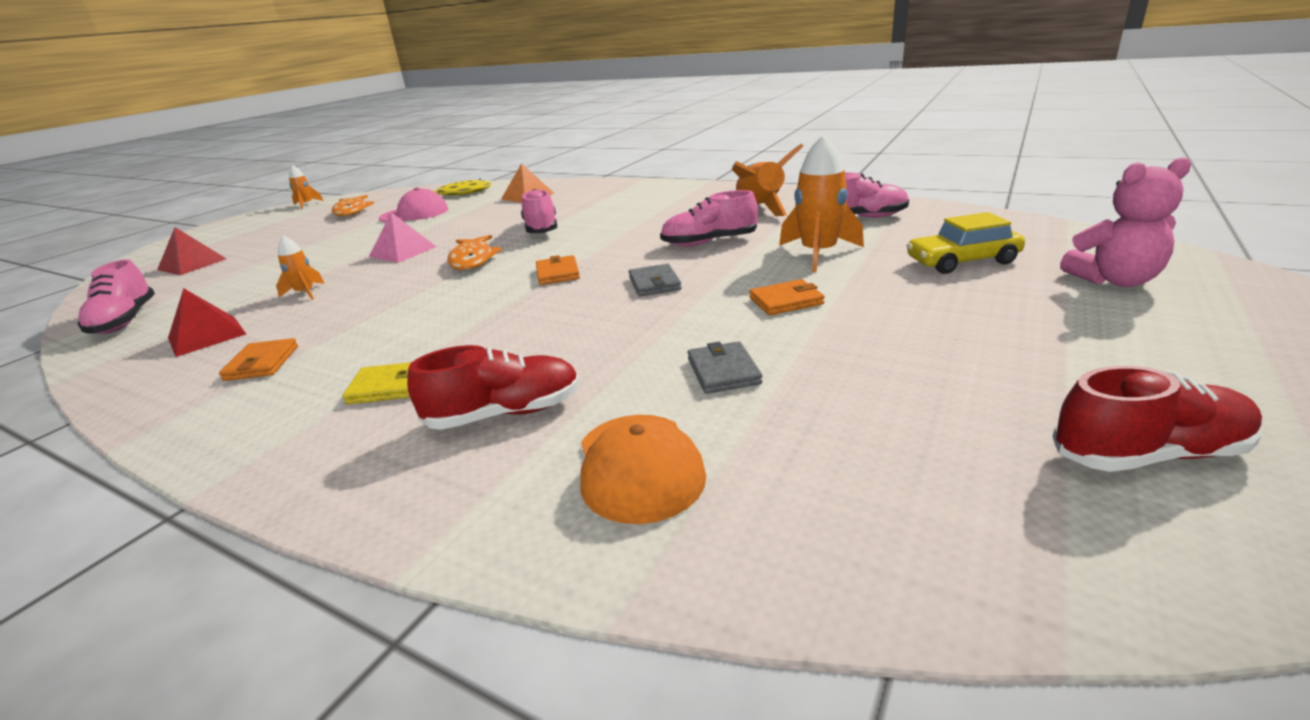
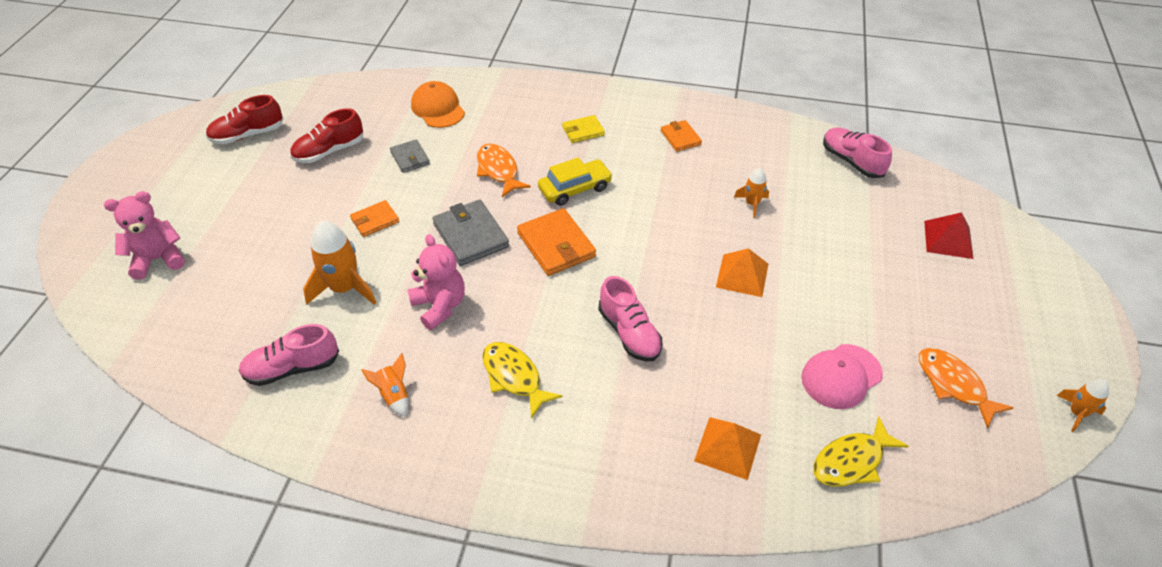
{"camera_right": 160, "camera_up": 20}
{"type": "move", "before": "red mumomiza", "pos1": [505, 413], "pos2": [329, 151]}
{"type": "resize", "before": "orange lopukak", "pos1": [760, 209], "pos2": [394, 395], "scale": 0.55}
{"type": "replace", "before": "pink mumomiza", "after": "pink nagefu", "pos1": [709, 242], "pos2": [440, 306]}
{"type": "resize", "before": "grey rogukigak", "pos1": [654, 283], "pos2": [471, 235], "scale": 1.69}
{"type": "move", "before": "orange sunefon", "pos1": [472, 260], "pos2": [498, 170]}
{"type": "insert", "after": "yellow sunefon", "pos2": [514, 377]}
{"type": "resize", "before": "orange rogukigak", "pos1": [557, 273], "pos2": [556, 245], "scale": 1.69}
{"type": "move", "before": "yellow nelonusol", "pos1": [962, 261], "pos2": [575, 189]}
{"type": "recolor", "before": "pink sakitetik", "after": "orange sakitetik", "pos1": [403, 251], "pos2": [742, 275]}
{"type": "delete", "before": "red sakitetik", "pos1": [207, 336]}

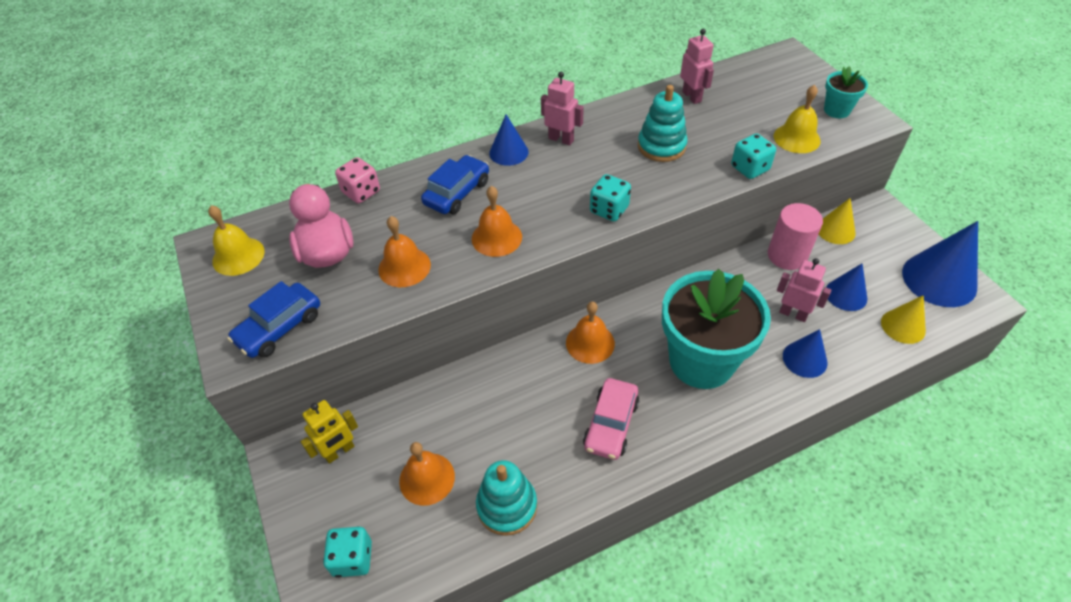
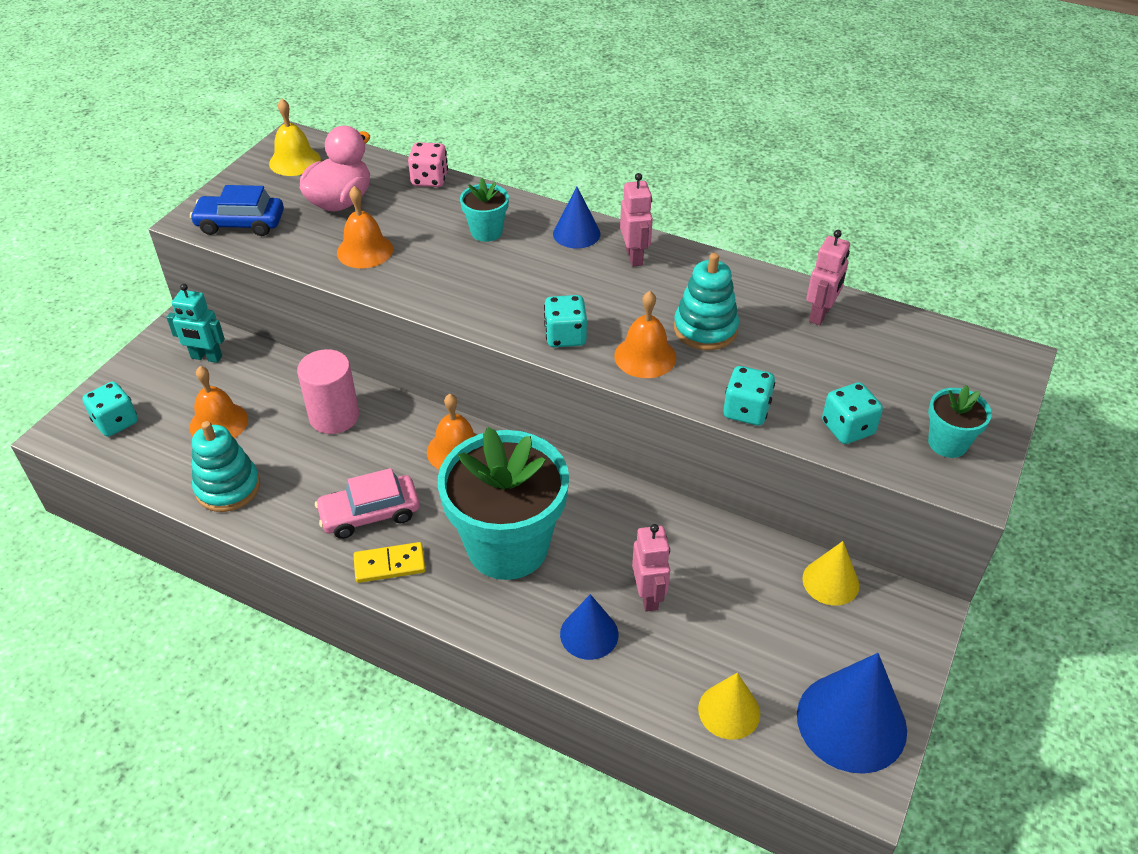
{"camera_right": 50, "camera_up": -5}
{"type": "recolor", "before": "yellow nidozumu", "after": "turquoise nidozumu", "pos1": [339, 451], "pos2": [206, 357]}
{"type": "move", "before": "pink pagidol", "pos1": [787, 255], "pos2": [334, 416]}
{"type": "insert", "after": "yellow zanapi", "pos2": [389, 565]}
{"type": "replace", "before": "blue nelonusol", "after": "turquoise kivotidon", "pos1": [457, 193], "pos2": [486, 232]}
{"type": "move", "before": "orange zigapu", "pos1": [496, 237], "pos2": [645, 356]}
{"type": "replace", "before": "yellow zigapu", "after": "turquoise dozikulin", "pos1": [796, 138], "pos2": [847, 428]}
{"type": "delete", "before": "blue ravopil", "pos1": [846, 295]}

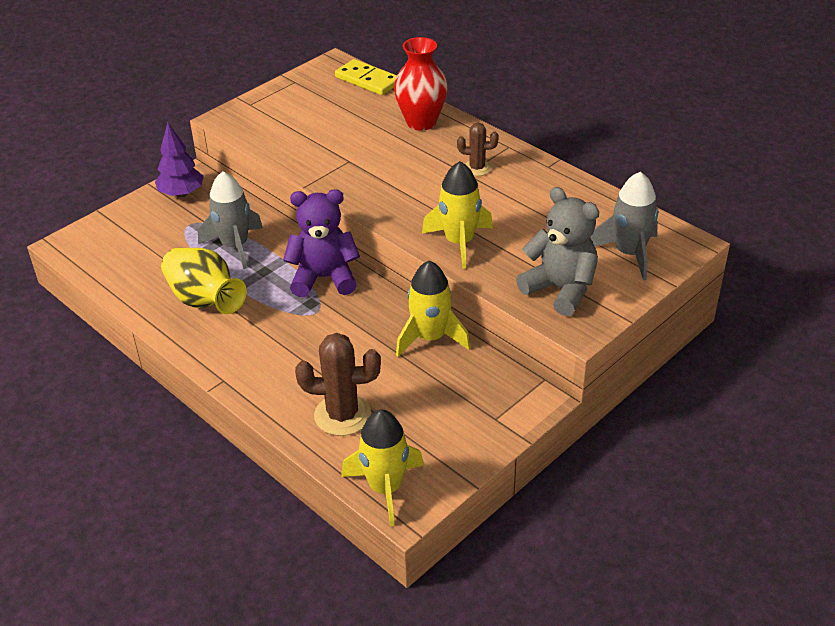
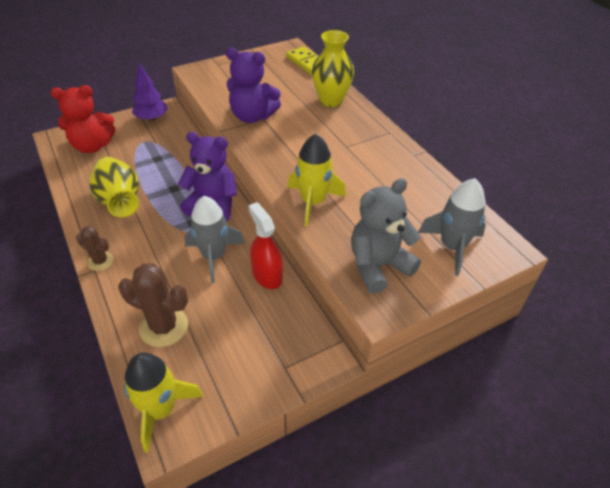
{"camera_right": 15, "camera_up": 5}
{"type": "insert", "after": "red nagefu", "pos2": [92, 146]}
{"type": "move", "before": "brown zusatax", "pos1": [477, 168], "pos2": [100, 261]}
{"type": "move", "before": "grey lopukak", "pos1": [235, 246], "pos2": [214, 256]}
{"type": "insert", "after": "purple nagefu", "pos2": [252, 116]}
{"type": "replace", "before": "yellow lopukak", "after": "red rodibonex", "pos1": [430, 337], "pos2": [267, 275]}
{"type": "recolor", "before": "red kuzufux", "after": "yellow kuzufux", "pos1": [421, 122], "pos2": [331, 100]}
{"type": "rotate", "before": "grey nagefu", "pos1": [560, 289], "pos2": [378, 266], "turn": -90}

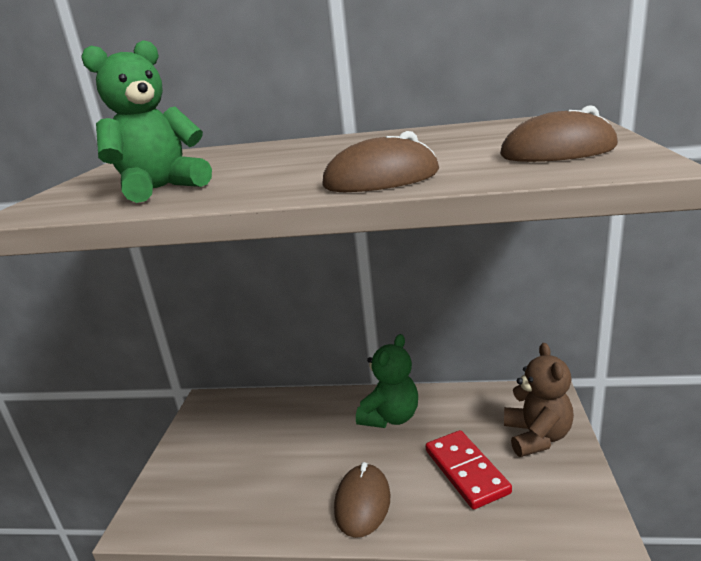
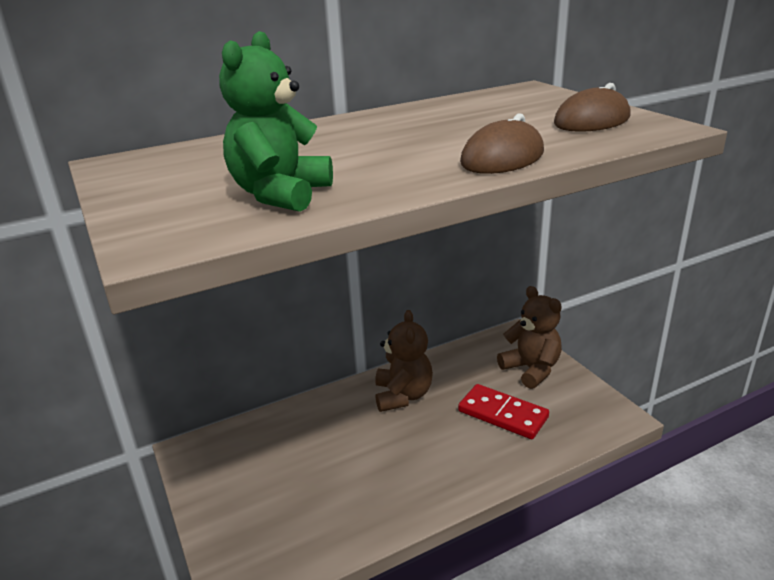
{"camera_right": -35, "camera_up": 5}
{"type": "recolor", "before": "green nagefu", "after": "brown nagefu", "pos1": [390, 417], "pos2": [403, 396]}
{"type": "delete", "before": "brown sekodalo", "pos1": [362, 502]}

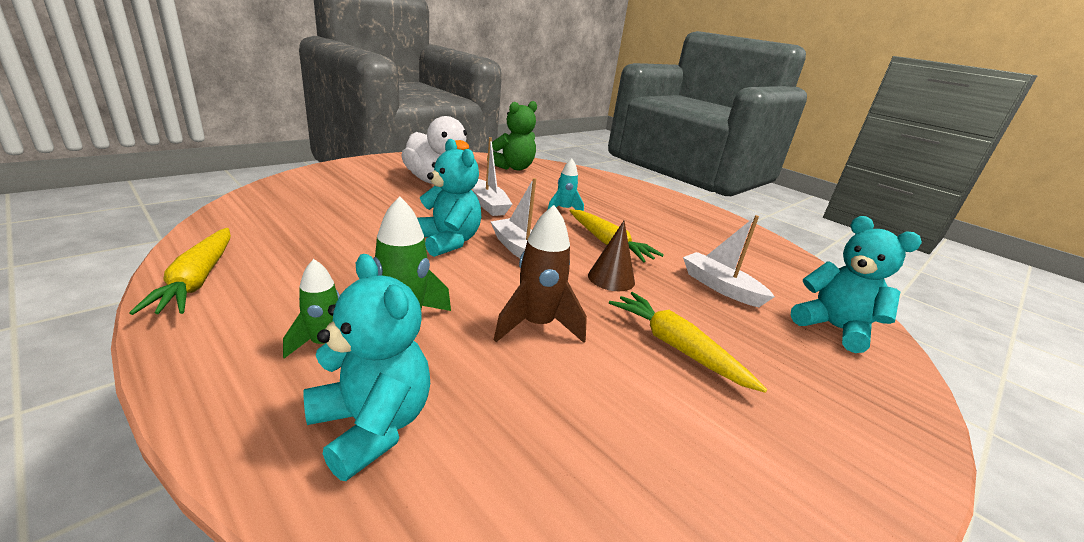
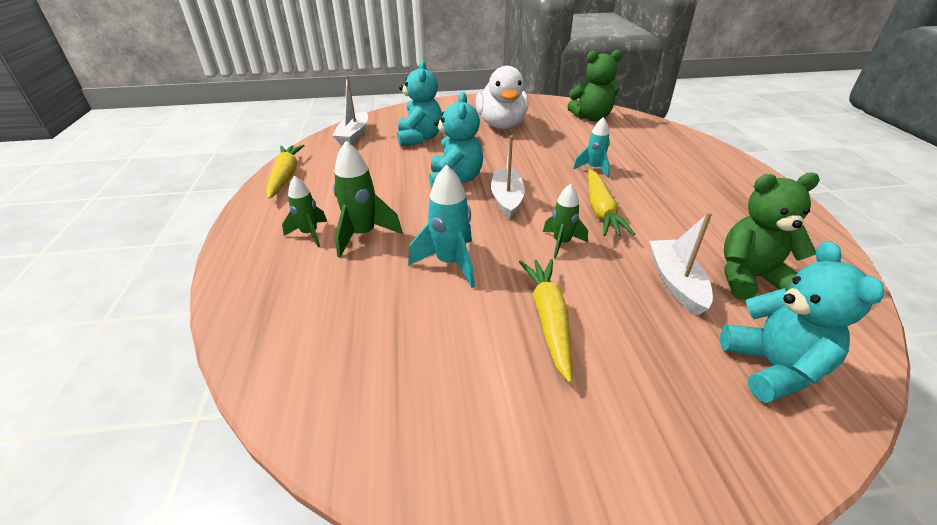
{"camera_right": 40, "camera_up": 10}
{"type": "rotate", "before": "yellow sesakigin", "pos1": [197, 280], "pos2": [285, 176], "turn": 150}
{"type": "move", "before": "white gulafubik", "pos1": [489, 205], "pos2": [354, 135]}
{"type": "move", "before": "turquoise nagefu", "pos1": [371, 426], "pos2": [420, 138]}
{"type": "recolor", "before": "brown lopukak", "after": "turquoise lopukak", "pos1": [537, 325], "pos2": [450, 263]}
{"type": "replace", "before": "brown ravopil", "after": "green lopukak", "pos1": [611, 278], "pos2": [561, 243]}
{"type": "insert", "after": "green nagefu", "pos2": [750, 278]}

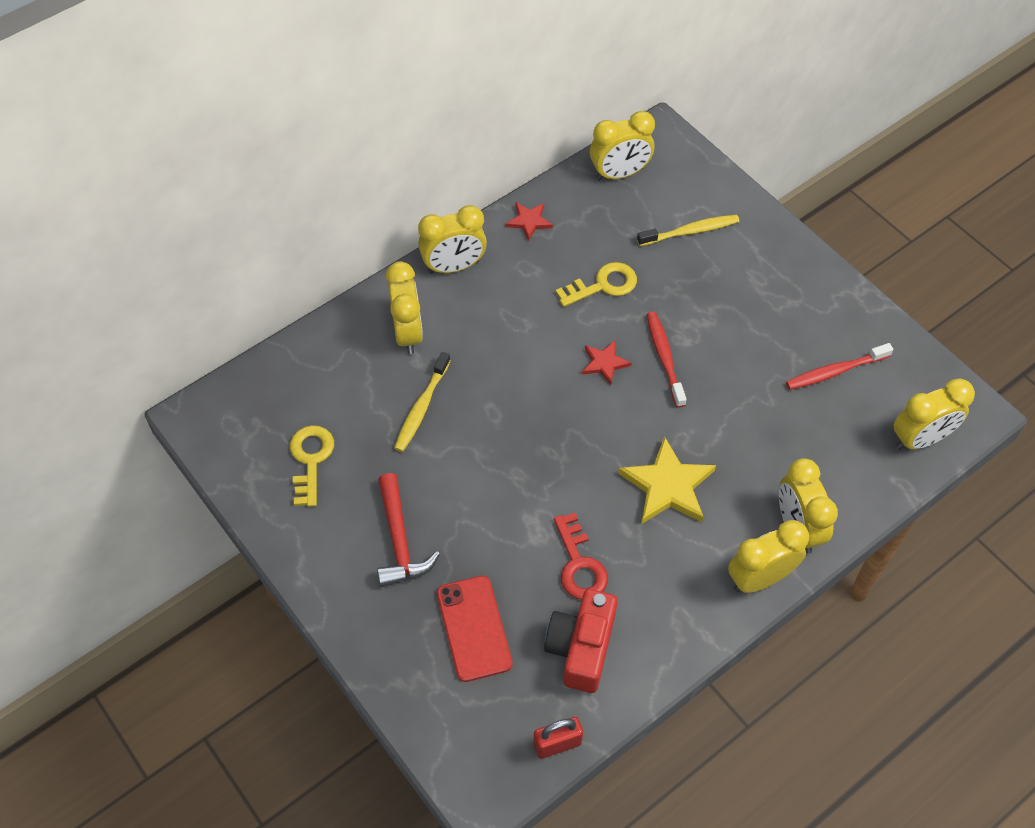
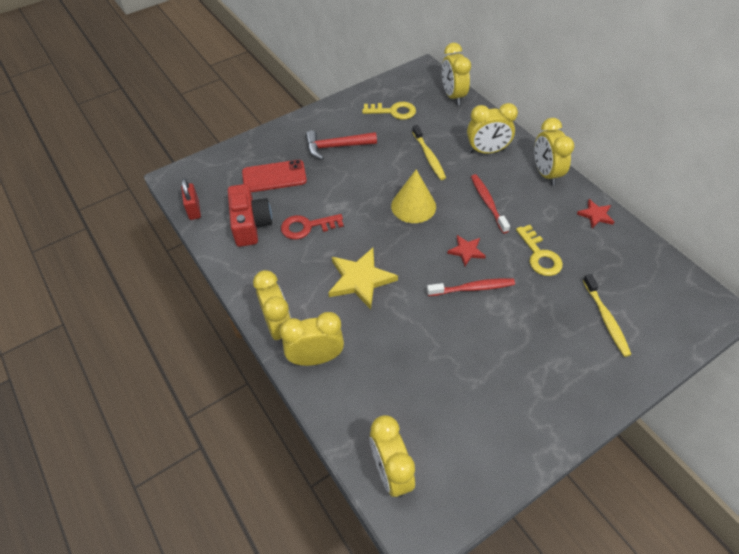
{"camera_right": 95, "camera_up": -5}
{"type": "rotate", "before": "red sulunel", "pos1": [581, 647], "pos2": [250, 224], "turn": 60}
{"type": "insert", "after": "yellow ravopil", "pos2": [413, 206]}
{"type": "rotate", "before": "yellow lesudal", "pos1": [421, 407], "pos2": [429, 156], "turn": -135}
{"type": "move", "before": "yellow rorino", "pos1": [619, 174], "pos2": [453, 96]}
{"type": "move", "before": "red lesudal", "pos1": [835, 371], "pos2": [488, 203]}

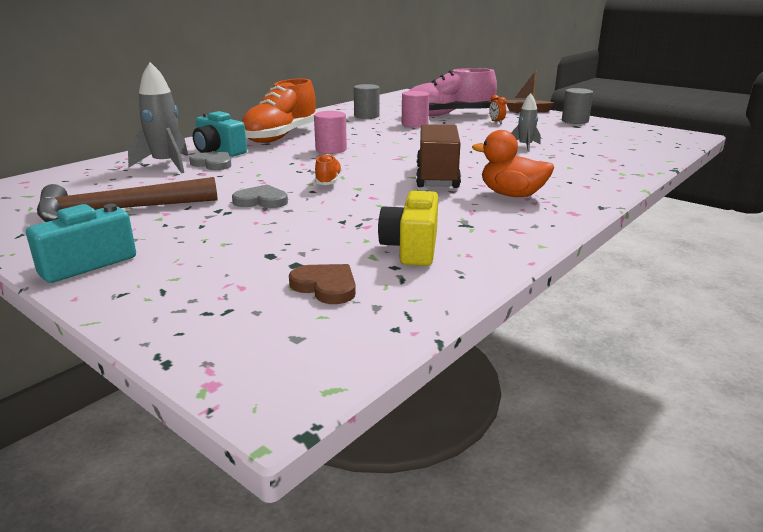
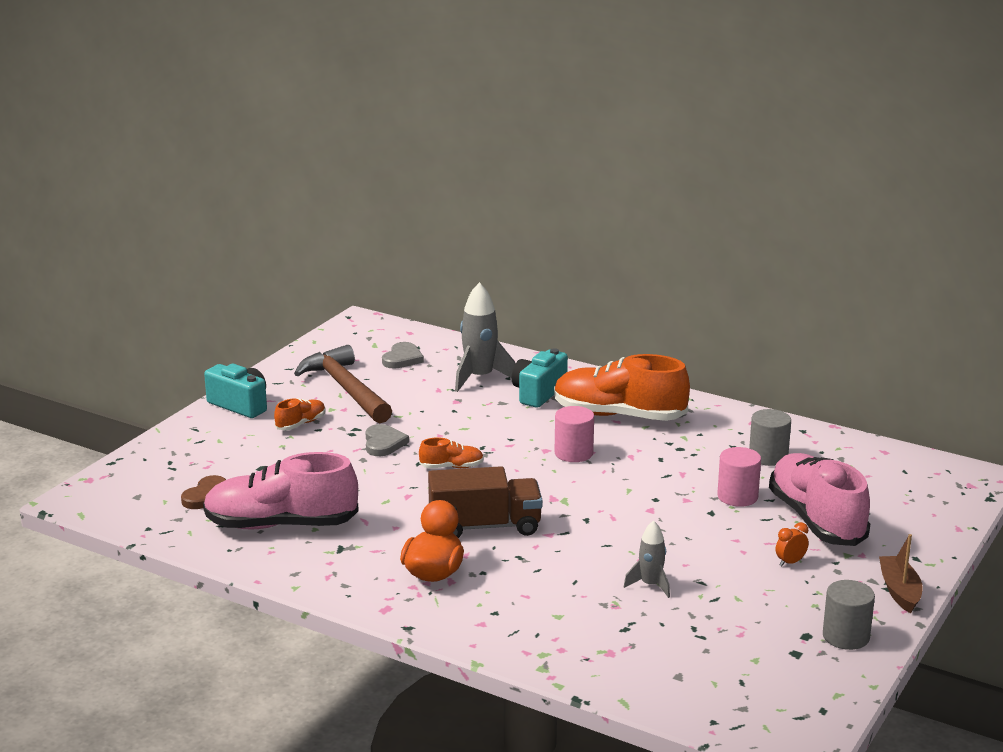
{"camera_right": 80, "camera_up": 0}
{"type": "replace", "before": "yellow sulunel", "after": "pink mumomiza", "pos1": [411, 248], "pos2": [281, 525]}
{"type": "insert", "after": "orange mumomiza", "pos2": [301, 424]}
{"type": "move", "before": "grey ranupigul", "pos1": [213, 164], "pos2": [402, 358]}

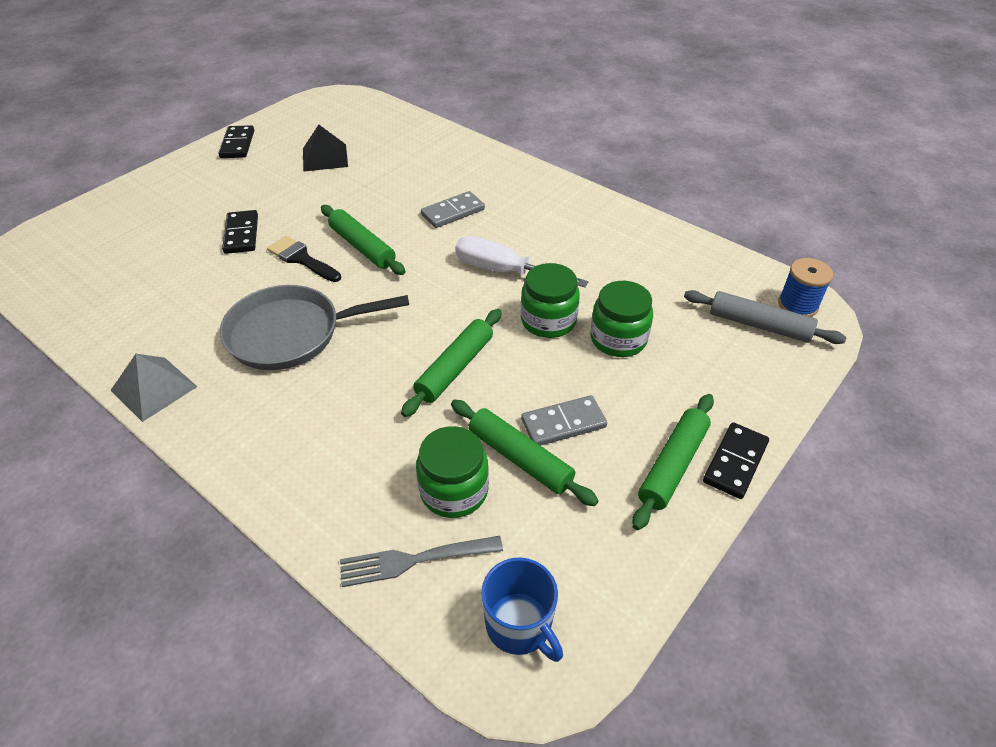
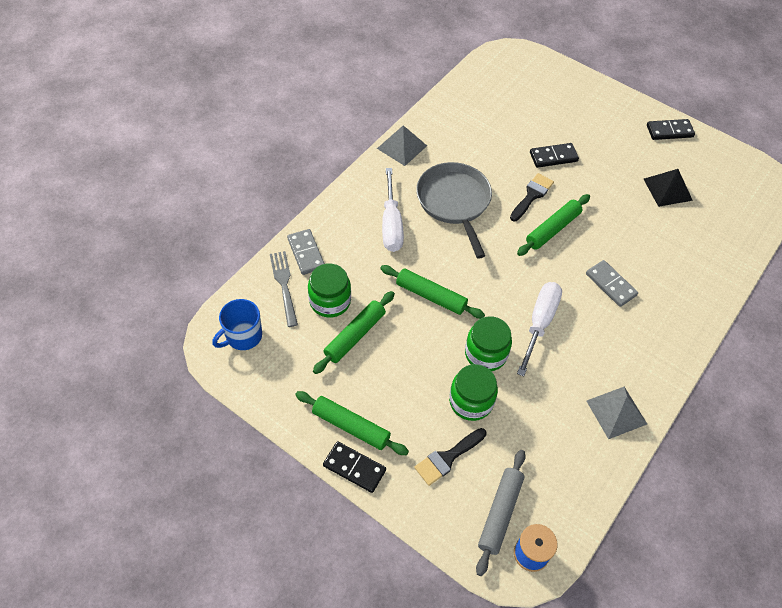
{"camera_right": 85, "camera_up": 10}
{"type": "move", "before": "grey zanapi", "pos1": [563, 423], "pos2": [306, 253]}
{"type": "insert", "after": "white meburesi", "pos2": [391, 224]}
{"type": "insert", "after": "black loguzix", "pos2": [447, 458]}
{"type": "insert", "after": "grey sakitetik", "pos2": [616, 412]}

